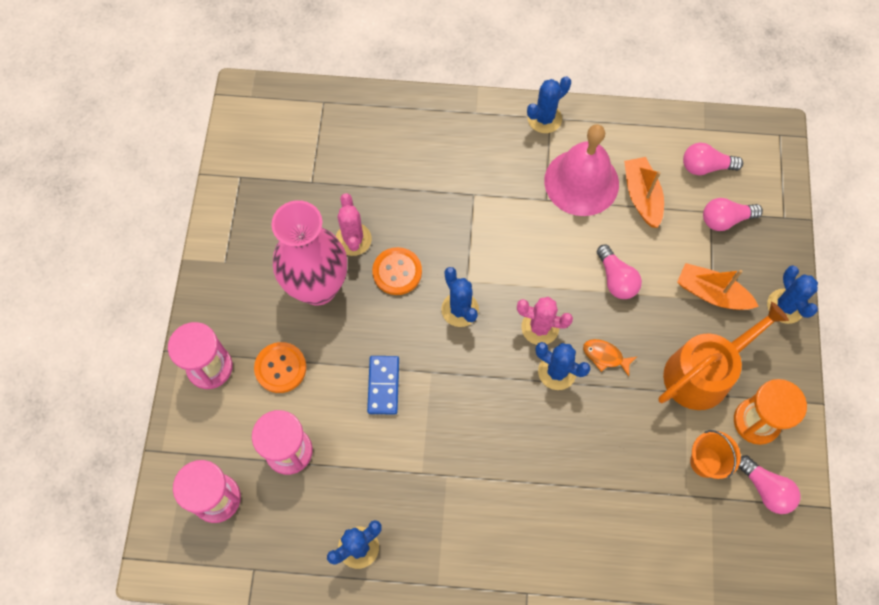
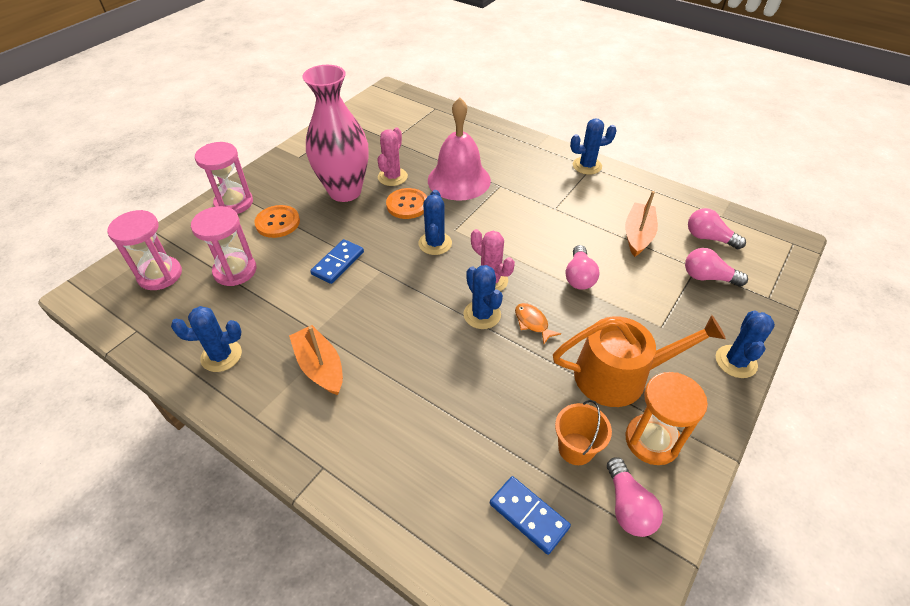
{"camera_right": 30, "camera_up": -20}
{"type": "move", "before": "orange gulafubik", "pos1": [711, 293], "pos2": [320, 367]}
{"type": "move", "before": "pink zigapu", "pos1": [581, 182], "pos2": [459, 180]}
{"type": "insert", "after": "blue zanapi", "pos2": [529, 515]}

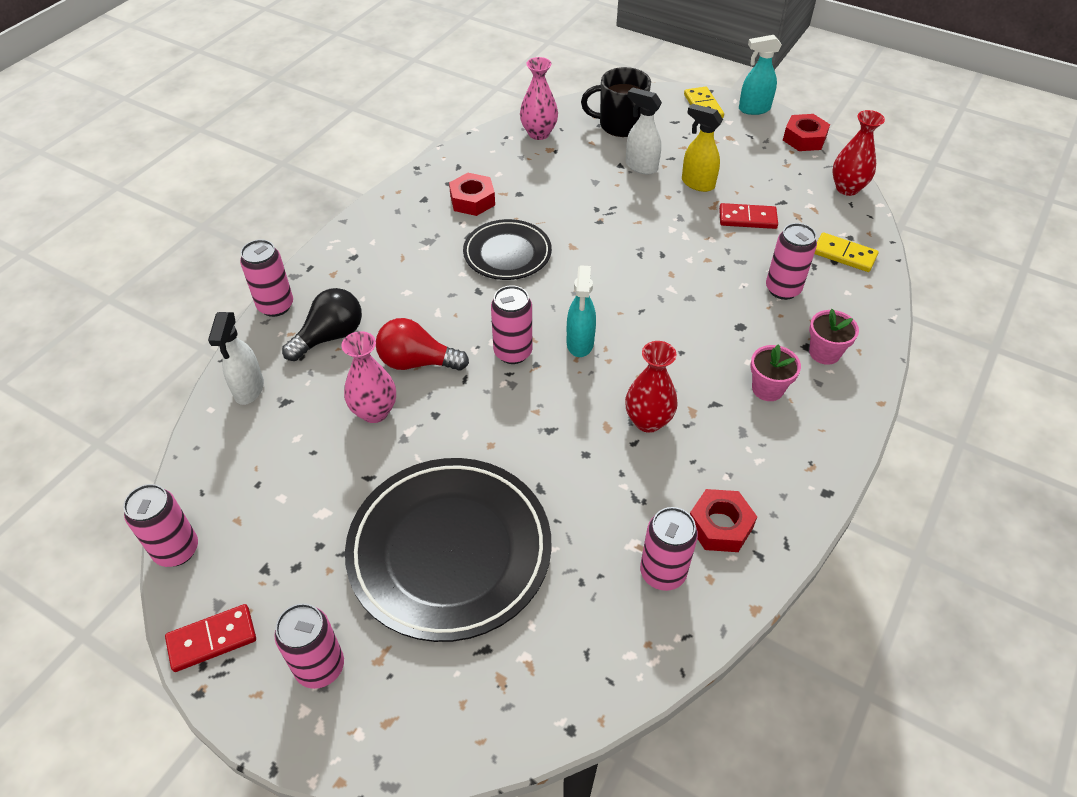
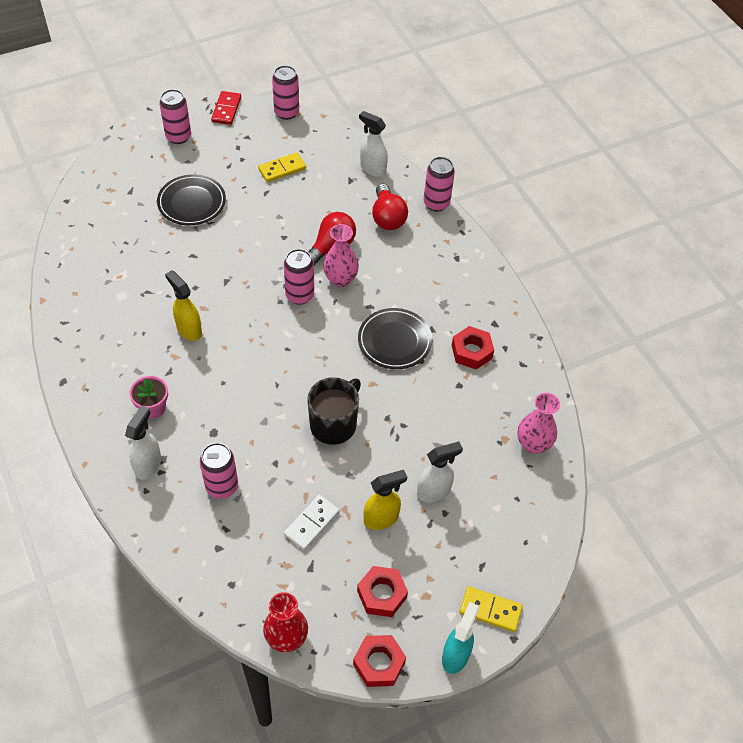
{"camera_right": 120, "camera_up": 5}
{"type": "replace", "before": "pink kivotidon", "after": "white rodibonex", "pos1": [824, 353], "pos2": [148, 464]}
{"type": "resize", "before": "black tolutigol", "pos1": [450, 551], "pos2": [192, 203], "scale": 0.57}
{"type": "replace", "before": "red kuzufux", "after": "yellow rodibonex", "pos1": [648, 421], "pos2": [189, 329]}
{"type": "move", "before": "yellow zanapi", "pos1": [844, 254], "pos2": [282, 169]}
{"type": "recolor", "before": "red zanapi", "after": "white zanapi", "pos1": [747, 218], "pos2": [311, 523]}
{"type": "move", "before": "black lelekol", "pos1": [620, 125], "pos2": [334, 424]}
{"type": "move", "before": "pink kuzufux", "pos1": [374, 412], "pos2": [340, 279]}
{"type": "move", "before": "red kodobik", "pos1": [720, 526], "pos2": [382, 594]}
{"type": "recolor", "before": "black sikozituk", "after": "red sikozituk", "pos1": [330, 336], "pos2": [387, 217]}
{"type": "delete", "before": "turquoise rodibonex", "pos1": [580, 343]}
{"type": "delete", "before": "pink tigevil", "pos1": [662, 573]}

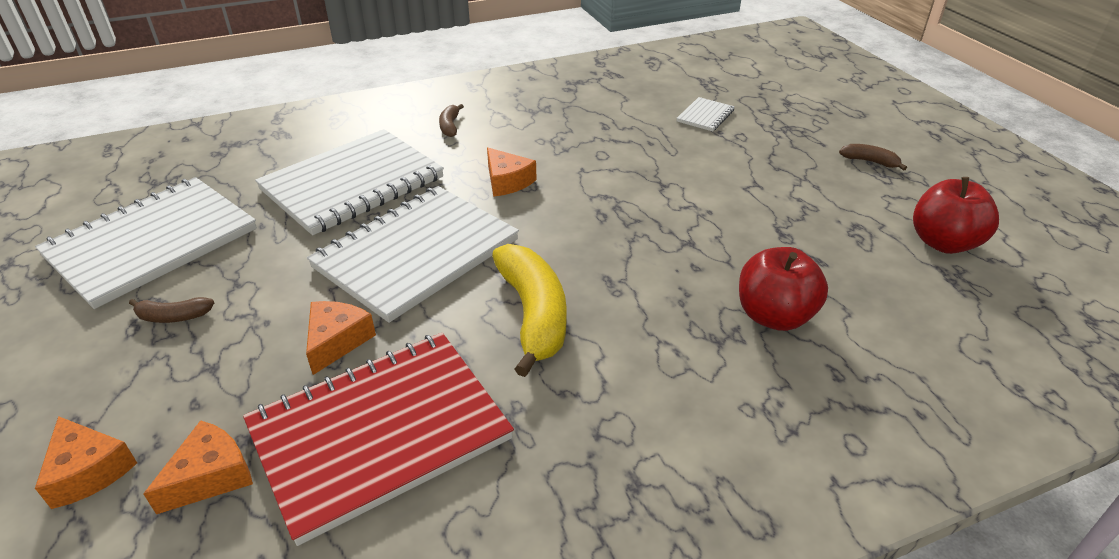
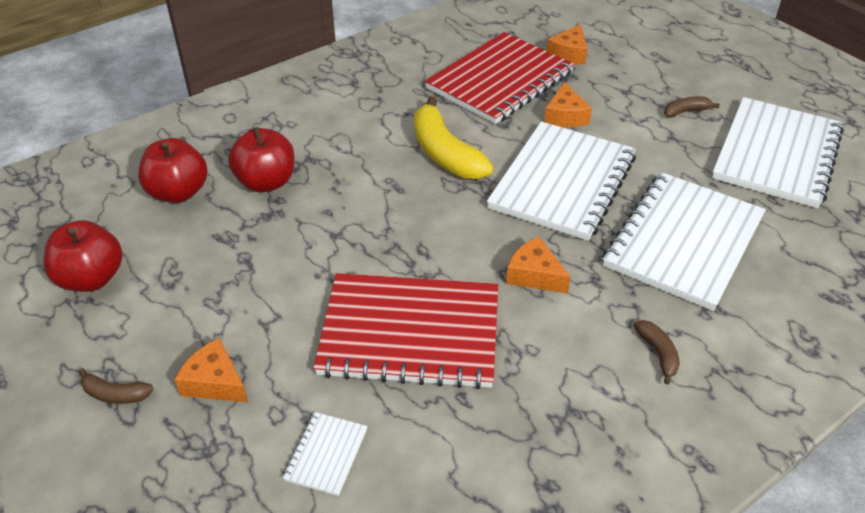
{"camera_right": 165, "camera_up": 5}
{"type": "insert", "after": "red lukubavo", "pos2": [178, 193]}
{"type": "move", "before": "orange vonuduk", "pos1": [88, 471], "pos2": [215, 382]}
{"type": "insert", "after": "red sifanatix", "pos2": [410, 333]}

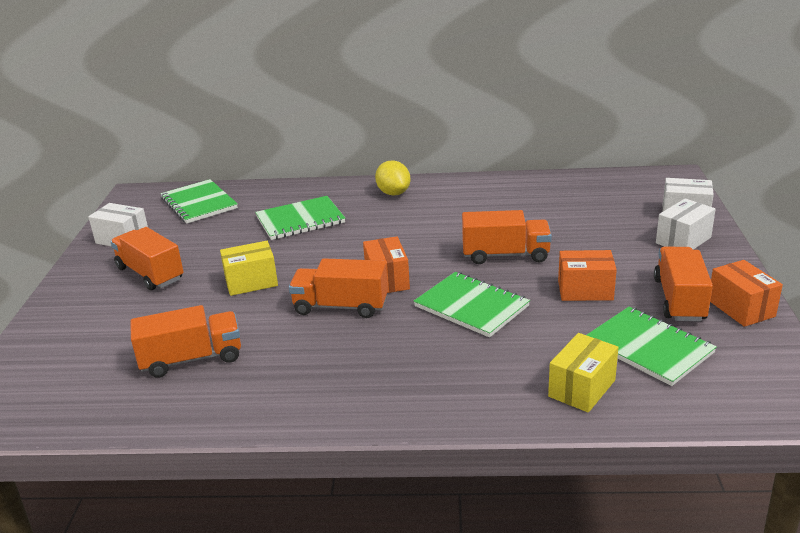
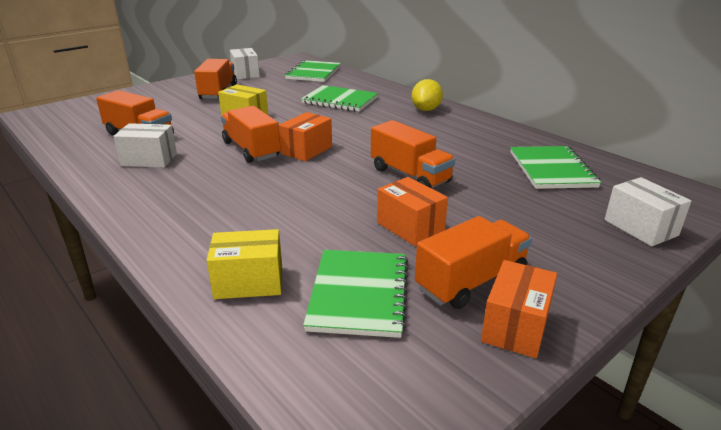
{"camera_right": 45, "camera_up": 0}
{"type": "move", "before": "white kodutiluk", "pos1": [683, 240], "pos2": [149, 159]}
{"type": "move", "before": "green sifanatix", "pos1": [471, 306], "pos2": [551, 169]}

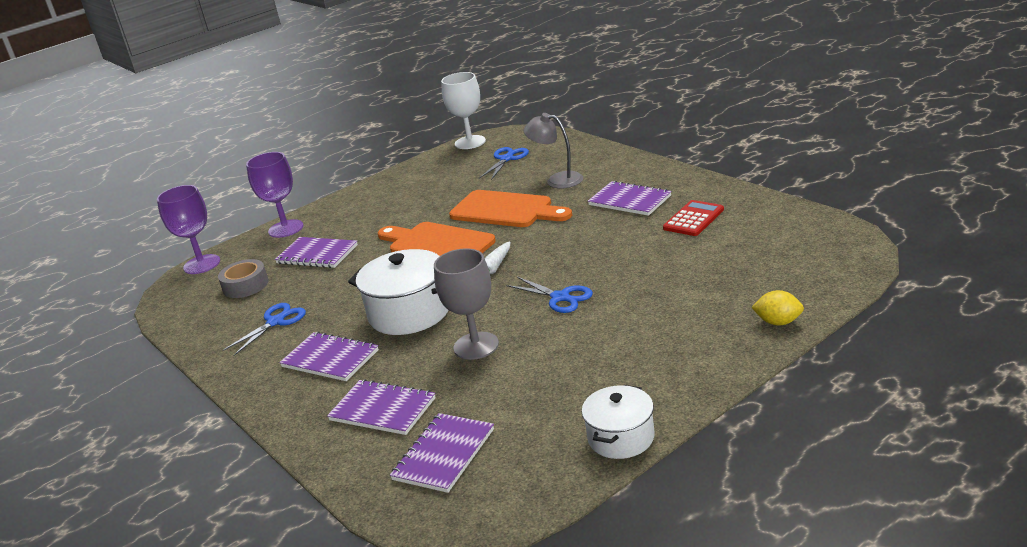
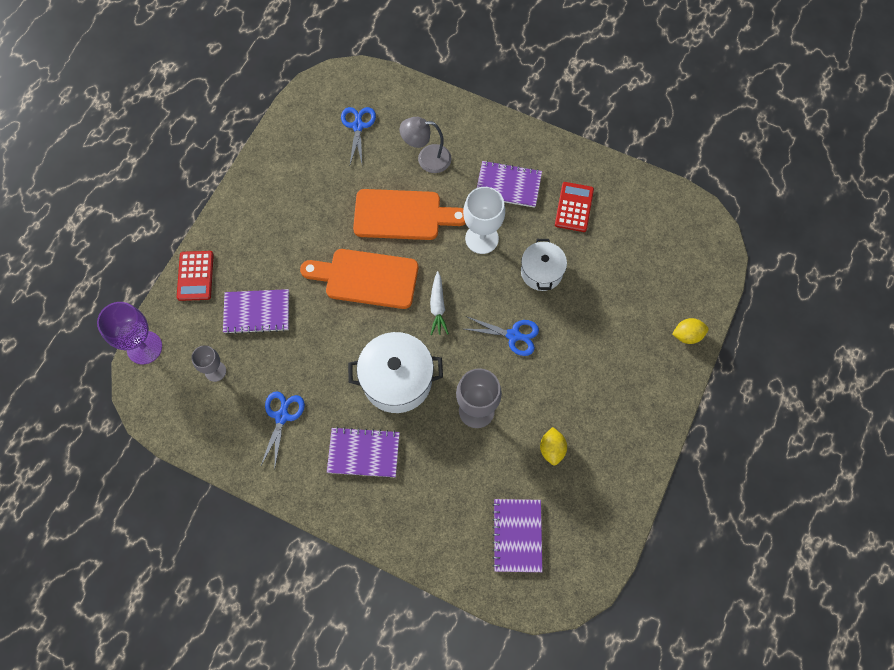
{"camera_right": -30, "camera_up": 40}
{"type": "replace", "before": "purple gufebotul", "after": "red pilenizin", "pos1": [286, 229], "pos2": [195, 276]}
{"type": "replace", "before": "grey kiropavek", "after": "grey gufebotul", "pos1": [245, 285], "pos2": [215, 371]}
{"type": "move", "before": "white gufebotul", "pos1": [470, 142], "pos2": [481, 238]}
{"type": "move", "before": "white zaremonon", "pos1": [621, 438], "pos2": [541, 272]}
{"type": "insert", "after": "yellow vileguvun", "pos2": [552, 449]}
{"type": "delete", "before": "purple sifanatix", "pos1": [382, 409]}

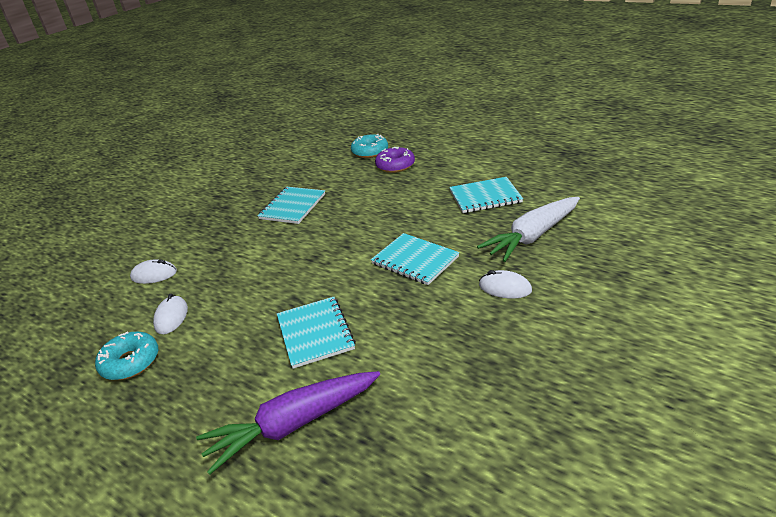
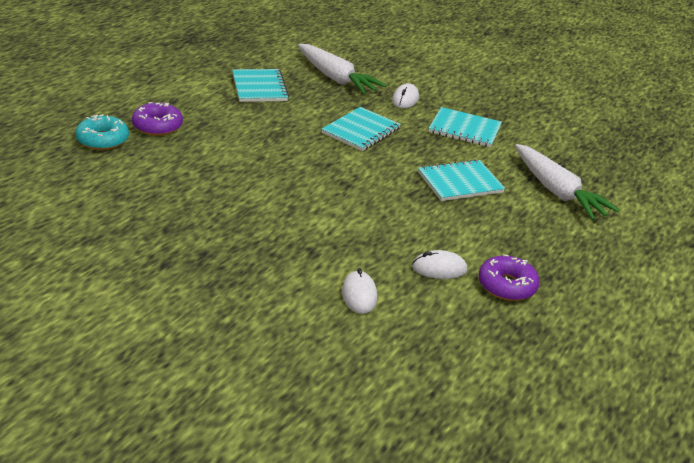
{"camera_right": -100, "camera_up": 0}
{"type": "move", "before": "turquoise sifanatix", "pos1": [293, 206], "pos2": [464, 129]}
{"type": "recolor", "before": "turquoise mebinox", "after": "purple mebinox", "pos1": [130, 362], "pos2": [506, 286]}
{"type": "recolor", "before": "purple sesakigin", "after": "white sesakigin", "pos1": [293, 424], "pos2": [557, 192]}

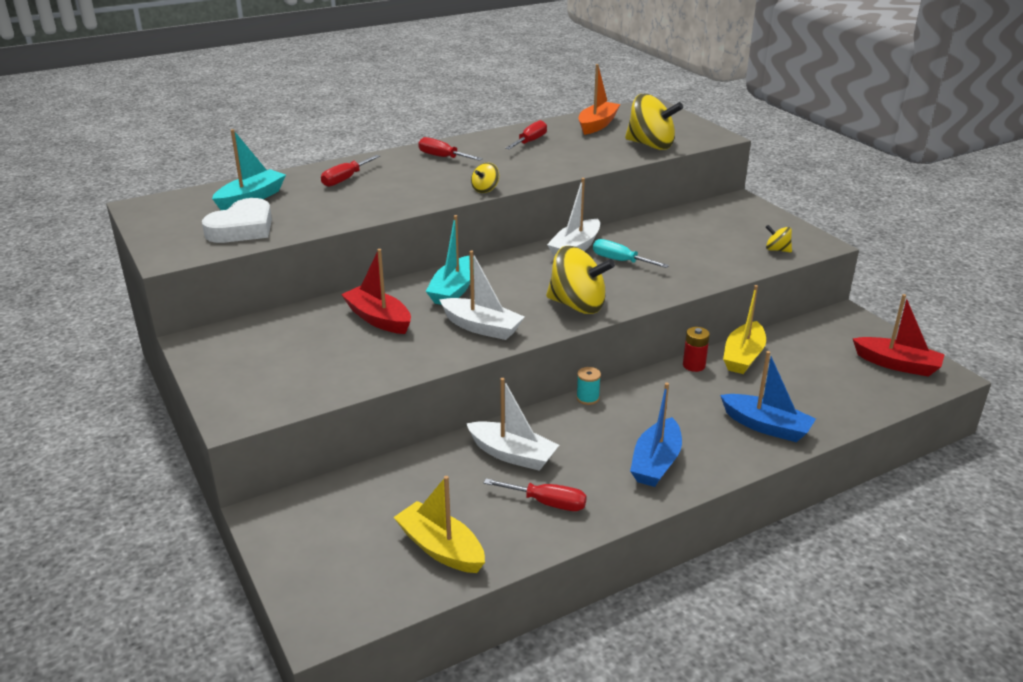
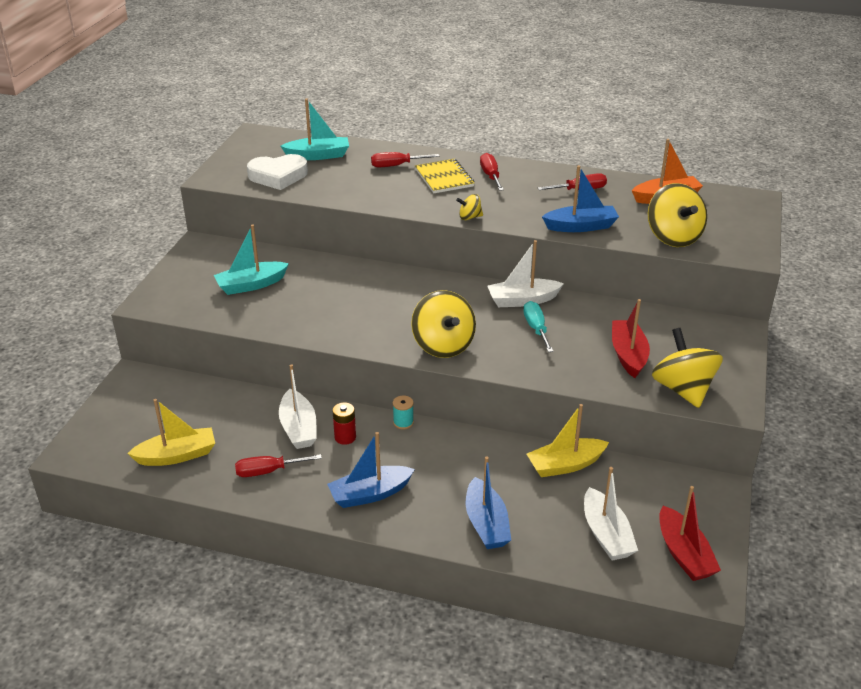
{"camera_right": 45, "camera_up": 5}
{"type": "rotate", "before": "yellow gulafubik", "pos1": [441, 548], "pos2": [177, 455], "turn": 75}
{"type": "move", "before": "turquoise gulafubik", "pos1": [454, 290], "pos2": [251, 285]}
{"type": "rotate", "before": "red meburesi", "pos1": [547, 503], "pos2": [268, 471], "turn": 105}
{"type": "move", "before": "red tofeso", "pos1": [694, 365], "pos2": [345, 437]}
{"type": "insert", "after": "yellow sifanatix", "pos2": [444, 178]}
{"type": "insert", "after": "blue gulafubik", "pos2": [581, 226]}
{"type": "move", "before": "white gulafubik", "pos1": [481, 327], "pos2": [606, 534]}
{"type": "move", "before": "red gulafubik", "pos1": [378, 319], "pos2": [628, 355]}
{"type": "resize", "before": "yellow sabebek", "pos1": [777, 250], "pos2": [683, 389], "scale": 2.11}

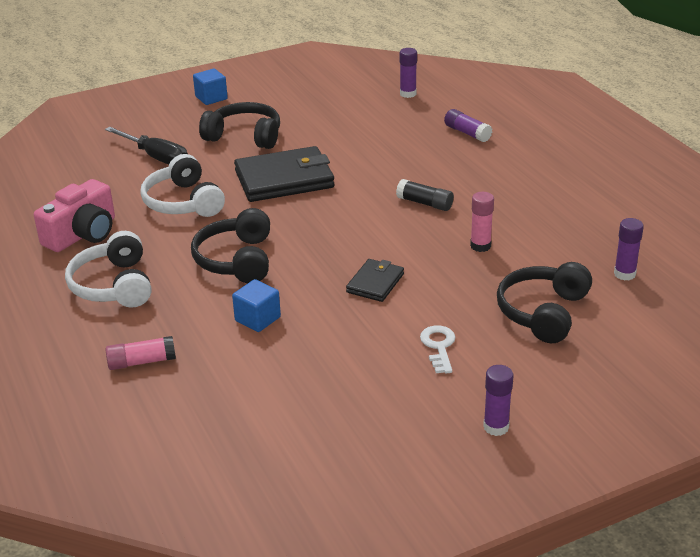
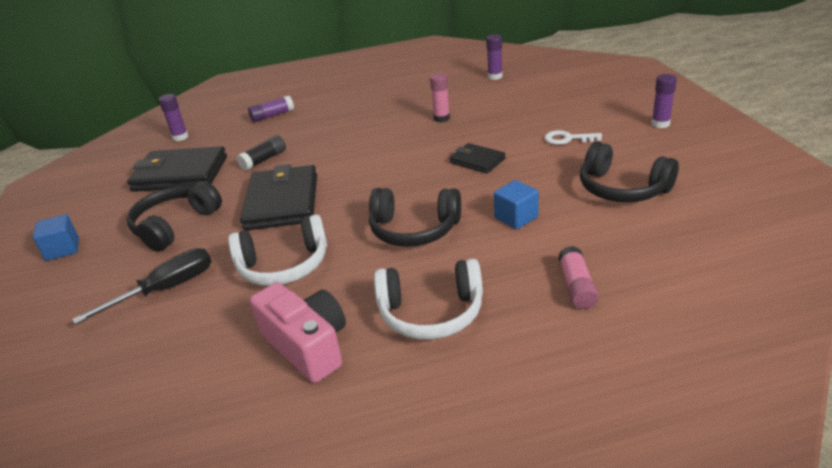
{"camera_right": -75, "camera_up": 0}
{"type": "insert", "after": "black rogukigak", "pos2": [180, 174]}
{"type": "move", "before": "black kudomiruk", "pos1": [425, 203], "pos2": [264, 160]}
{"type": "move", "before": "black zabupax", "pos1": [543, 313], "pos2": [622, 188]}

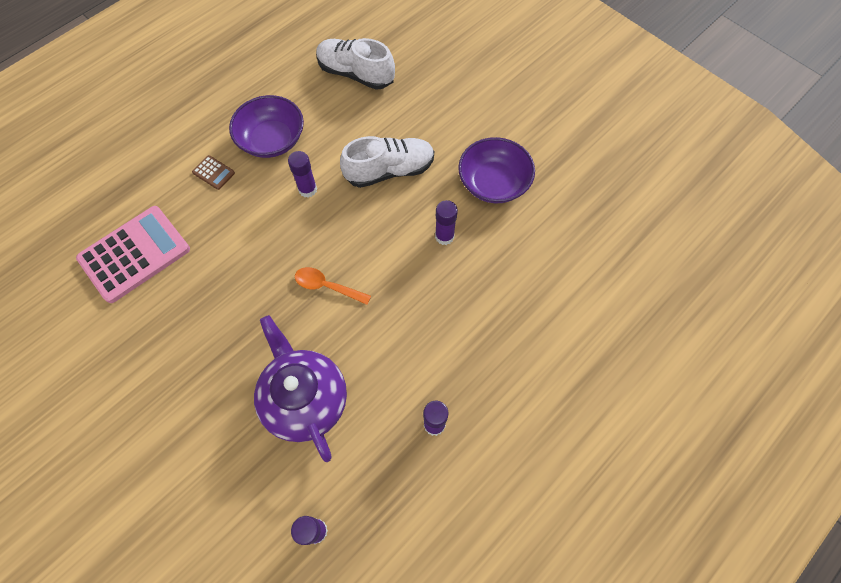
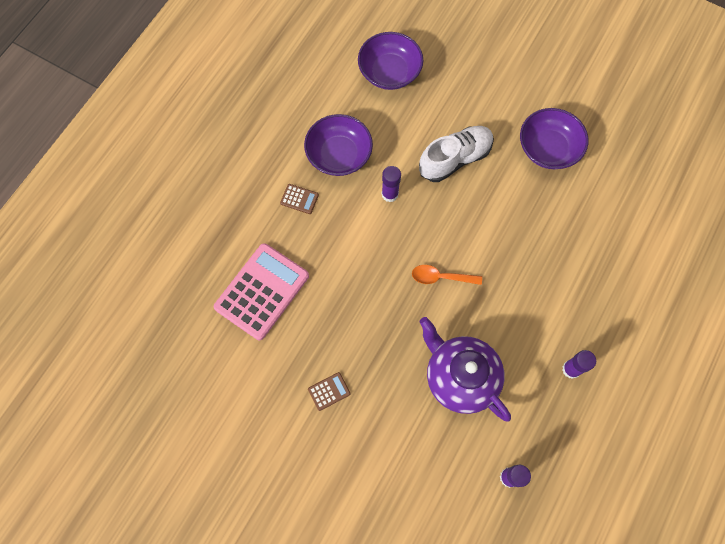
{"camera_right": -15, "camera_up": 5}
{"type": "insert", "after": "brown pilenizin", "pos2": [329, 391]}
{"type": "replace", "before": "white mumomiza", "after": "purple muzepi", "pos1": [356, 74], "pos2": [389, 72]}
{"type": "delete", "before": "purple kudomiruk", "pos1": [444, 236]}

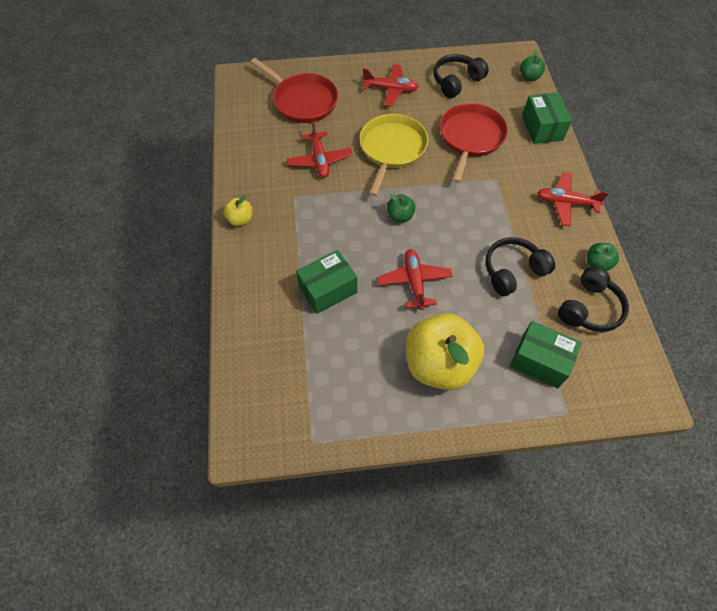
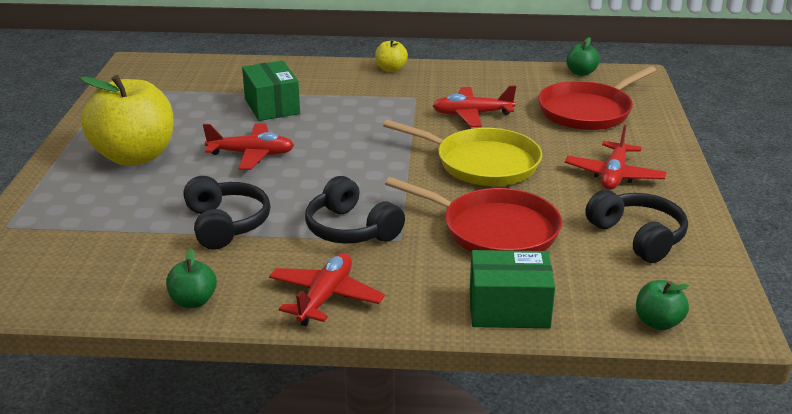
{"camera_right": 100, "camera_up": -30}
{"type": "move", "before": "black zabupax", "pos1": [589, 308], "pos2": [351, 229]}
{"type": "move", "before": "green lukubavo", "pos1": [400, 216], "pos2": [581, 73]}
{"type": "delete", "before": "green kodutiluk", "pos1": [540, 361]}

